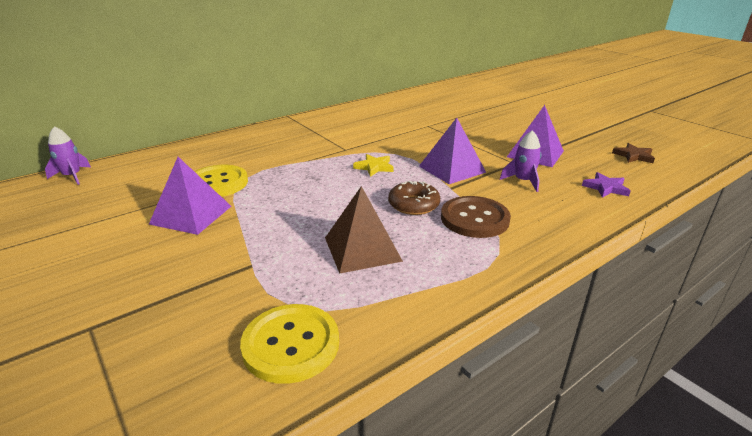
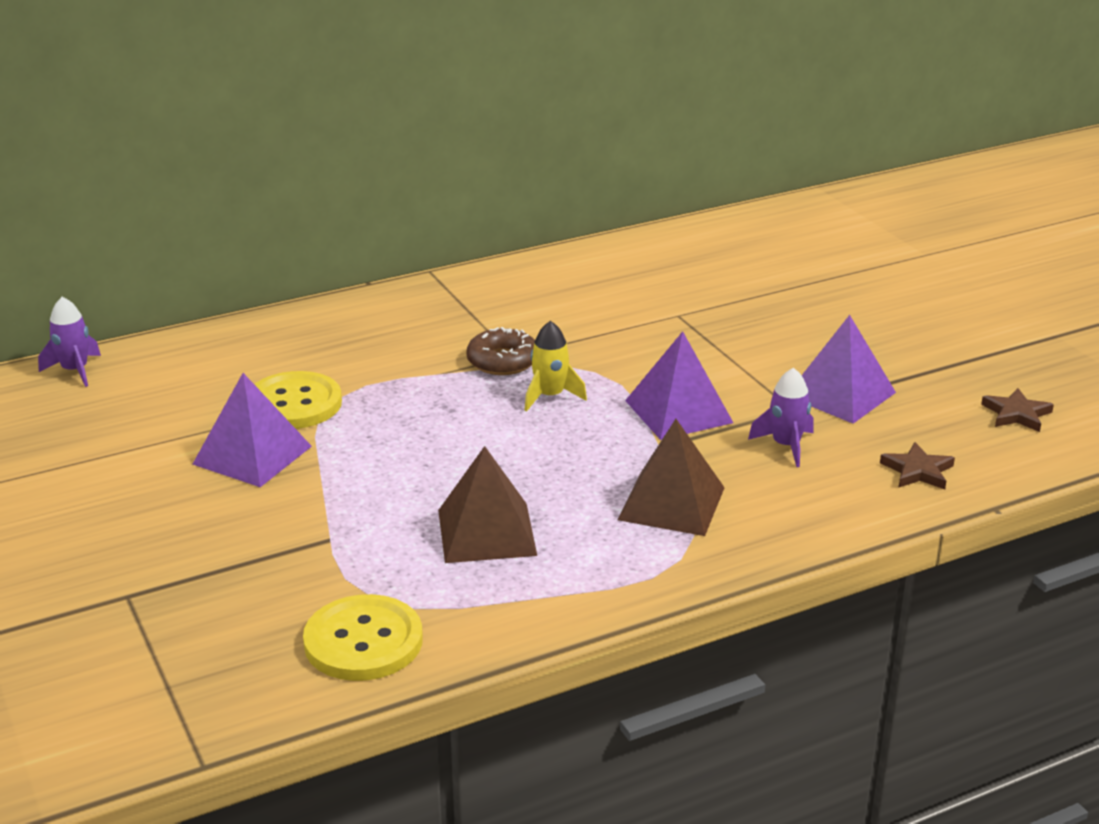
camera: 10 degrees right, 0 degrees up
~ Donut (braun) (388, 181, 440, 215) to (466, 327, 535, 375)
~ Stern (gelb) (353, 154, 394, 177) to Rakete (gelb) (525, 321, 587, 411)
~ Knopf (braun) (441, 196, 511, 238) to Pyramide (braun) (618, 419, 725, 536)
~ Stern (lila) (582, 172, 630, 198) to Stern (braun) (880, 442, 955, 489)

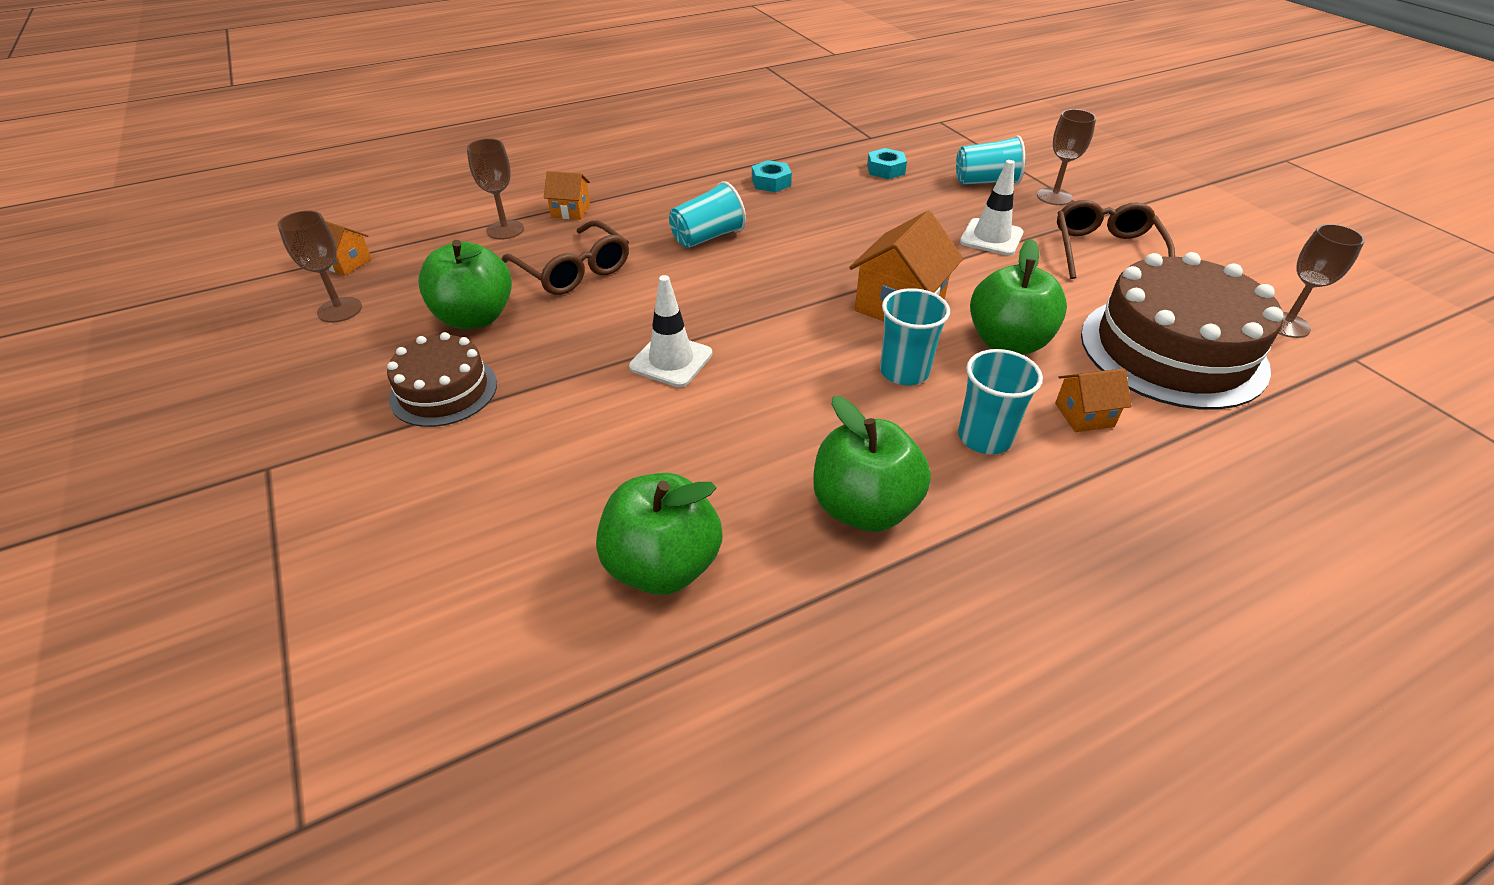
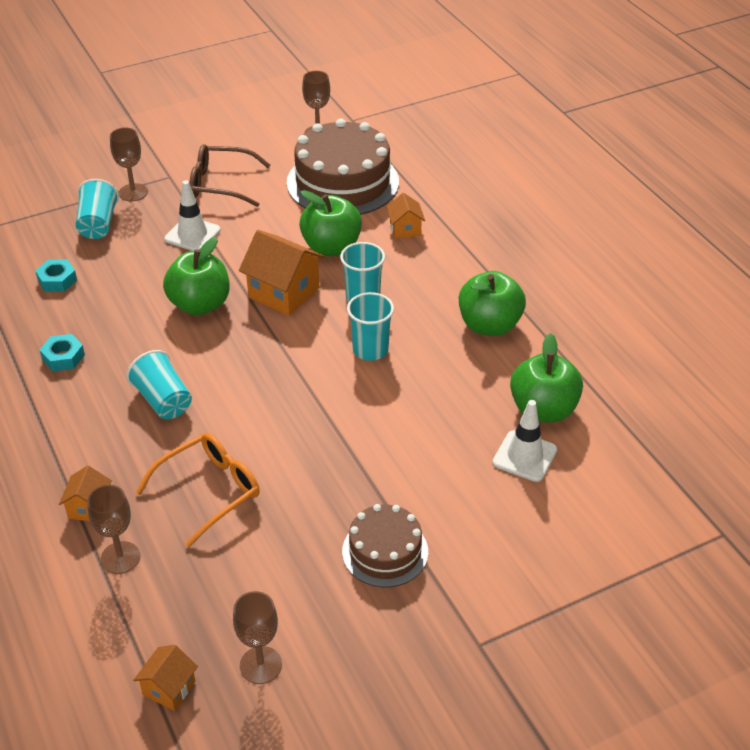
camera: 90 degrees left, 0 degrees up
~ Brille (braun) (501, 220, 629, 295) to Brille (orange) (135, 433, 260, 548)
~ Apfel (grün) (418, 240, 512, 329) to (163, 237, 230, 315)
~ Becher (türkis) (958, 349, 1043, 454) to (347, 292, 394, 361)
~ Leitkegel (weiß) (629, 275, 713, 387) to (493, 400, 557, 482)

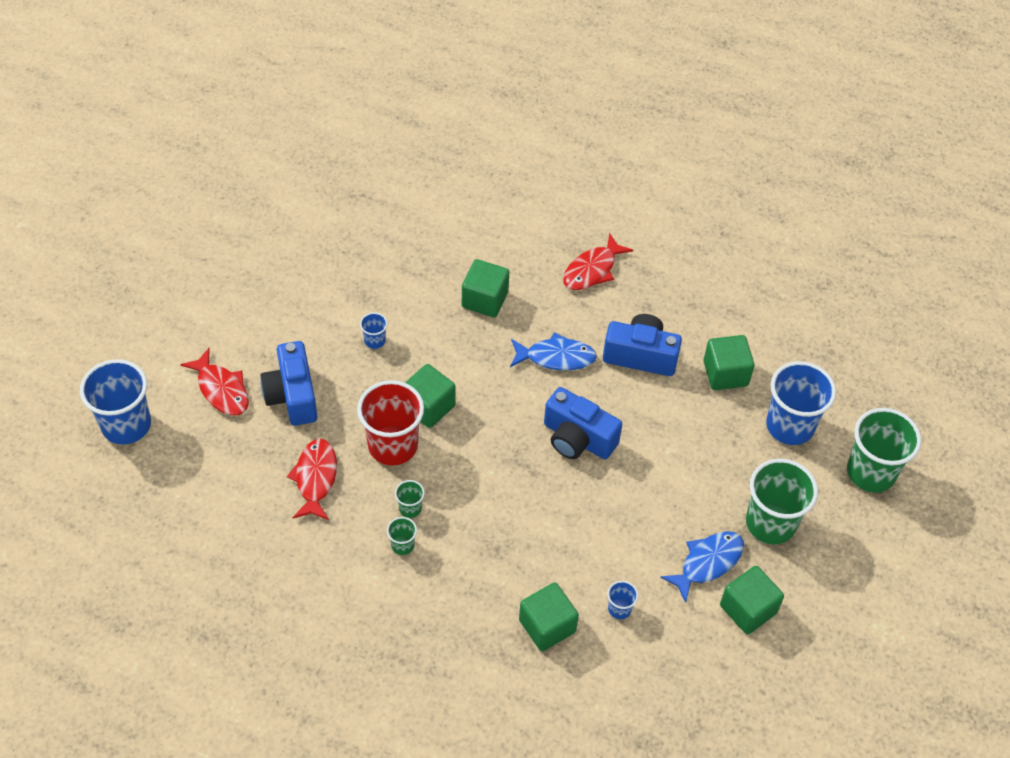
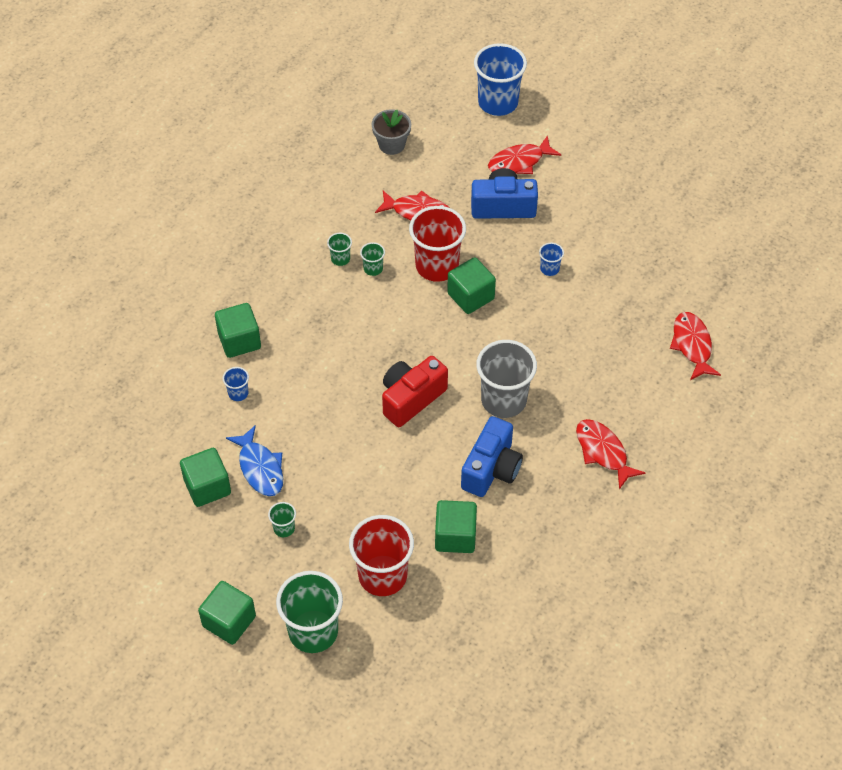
camera: 105 degrees right, 0 degrees up
~ Kubus (grün) (462, 259, 509, 317) to (198, 581, 256, 645)
~ Becher (grün) (746, 459, 818, 544) = (268, 502, 296, 537) x0.45
~ Becher (blau) (766, 361, 836, 445) to Becher (rot) (349, 515, 414, 596)
+ Blumentopf (grau) (372, 109, 411, 155)
~ Kamera (blau) (544, 387, 622, 459) to Kamera (rot) (382, 356, 448, 427)
~ Fisch (blau) (510, 332, 597, 371) to Becher (grau) (476, 340, 537, 418)
+ Fisch (rot) (670, 312, 721, 380)

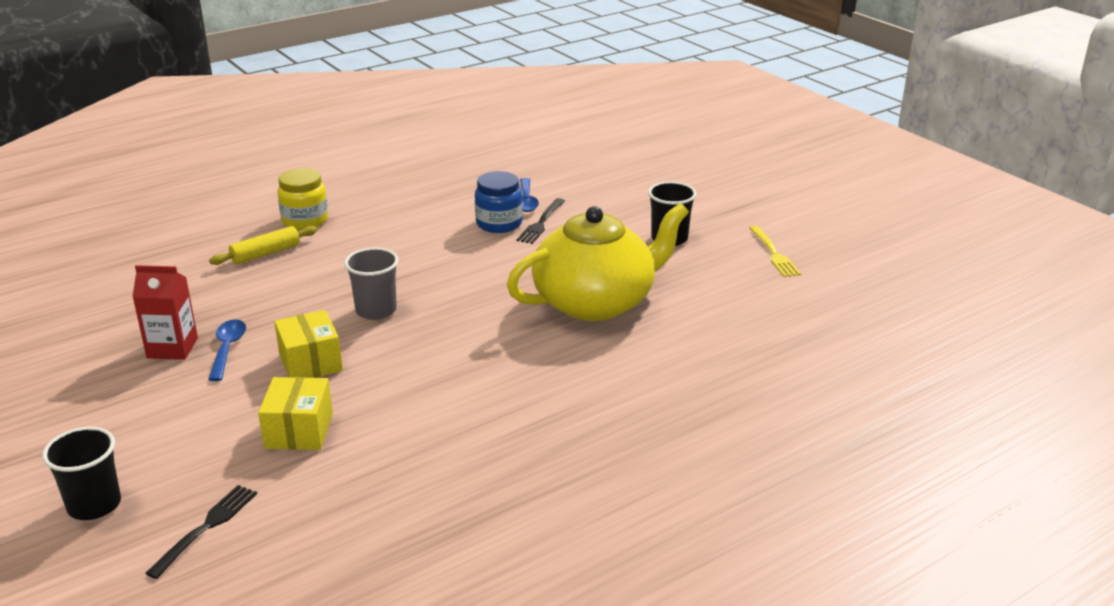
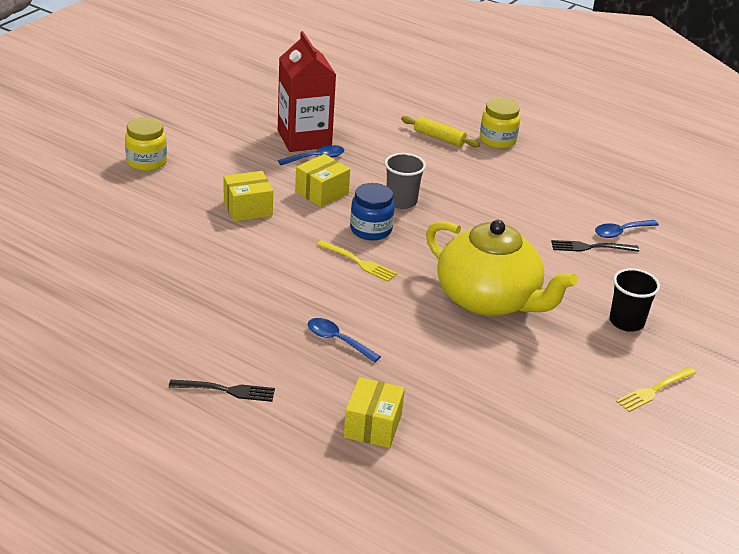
camera: 65 degrees right, 5 degrees up
~ Becher (schwarz) (42, 427, 121, 520) to Einmachglas (gelb) (125, 117, 167, 171)
~ Gabel (schwarz) (145, 485, 257, 579) to (169, 380, 275, 402)
~ Getränkekarton (rot) (132, 265, 198, 360) = (278, 31, 336, 152) x1.64
+ Löffel (blau) (308, 318, 381, 362)
+ Gabel (gelb) (317, 240, 397, 282)
+ Schachtel (gelb) (344, 377, 405, 448)
~ Einmachglas (blau) (475, 171, 523, 233) to (350, 183, 395, 240)

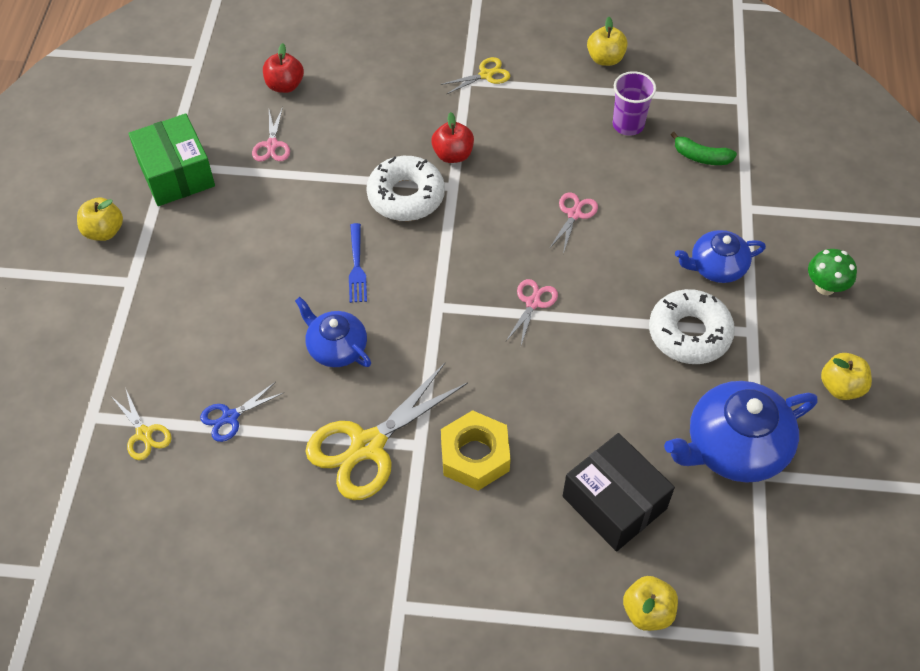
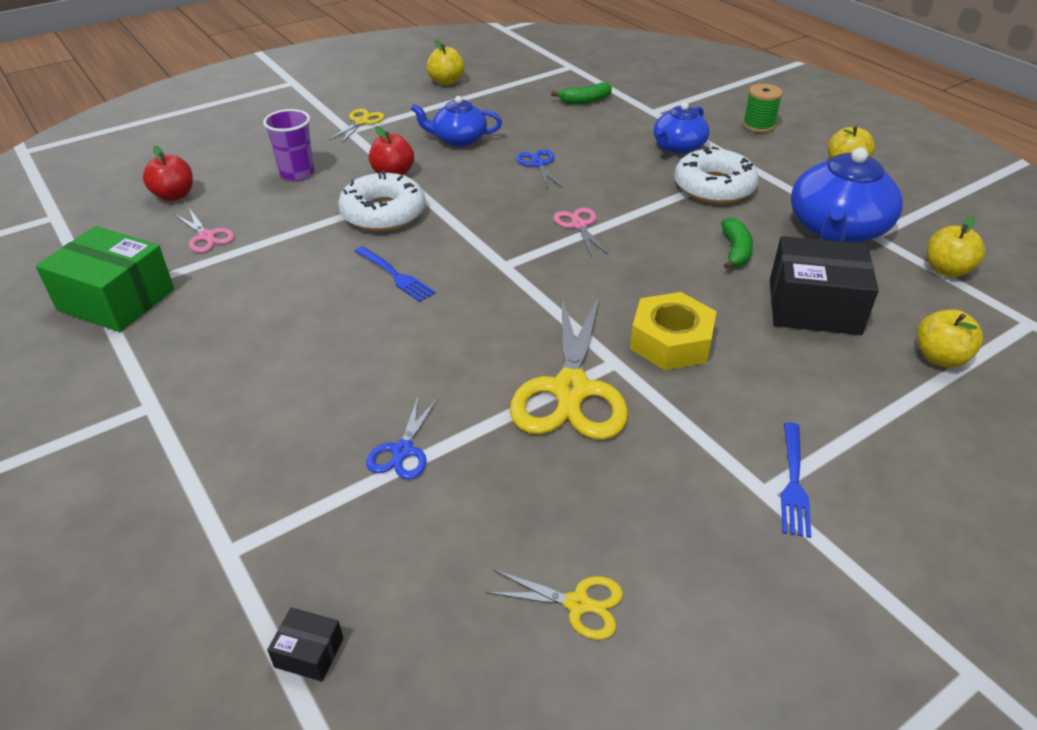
camera: 40 degrees left, 15 degrees down
~ Becher (lila) (613, 71, 656, 136) to (263, 109, 314, 181)
+ Schachtel (schwarz) (267, 607, 343, 681)
~ Teekanne (blau) (295, 297, 371, 367) to (411, 96, 502, 147)
~ Schere (gelb) (111, 390, 172, 460) to (486, 570, 623, 640)
~ Schere (rosa) (549, 192, 598, 254) to Schere (blau) (516, 149, 563, 189)
+ Banane (grün) (721, 218, 753, 269)
~ Pilz (grün) (808, 249, 857, 295) to Garnrolle (grün) (743, 84, 783, 133)
+ Gabel (blau) (781, 422, 811, 538)
~ Apfel (gelb) (77, 198, 123, 241) to (927, 216, 985, 277)

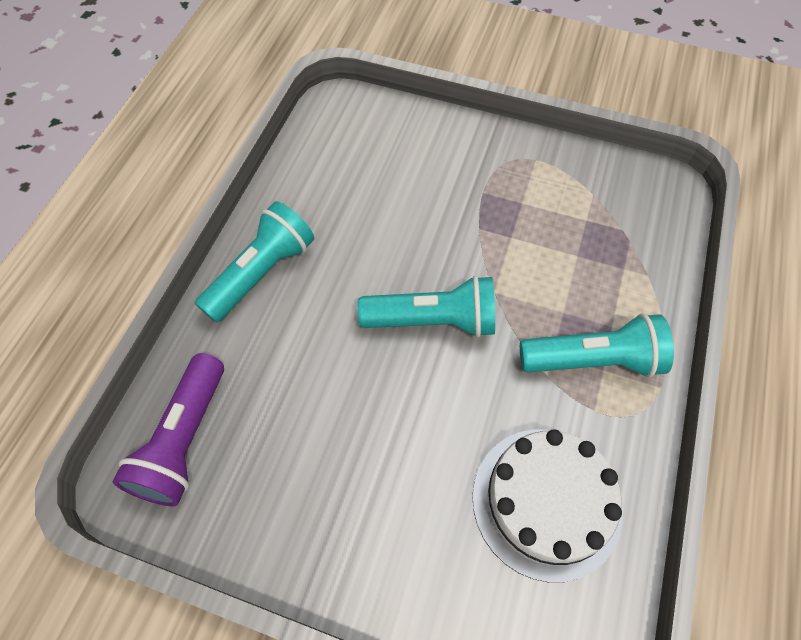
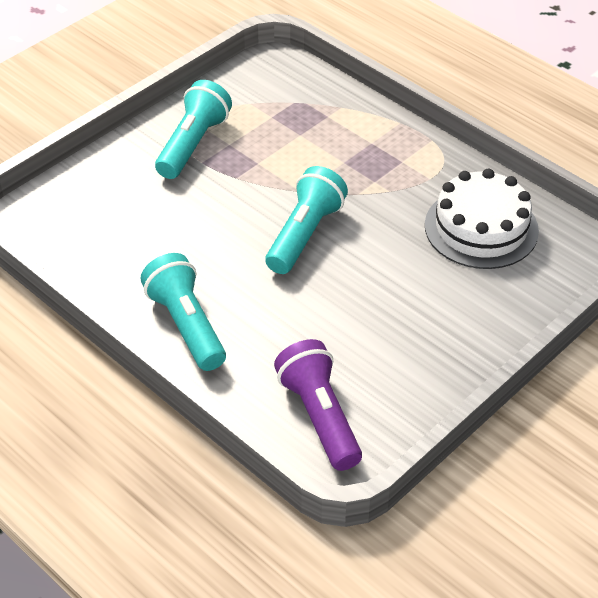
camera: 65 degrees left, 15 degrees down
~ Taschenlampe (türkis) (520, 313, 674, 378) to (155, 80, 232, 179)
~ Taschenlampe (lila) (113, 353, 224, 507) = (274, 339, 362, 471) 150 degrees counterclockwise

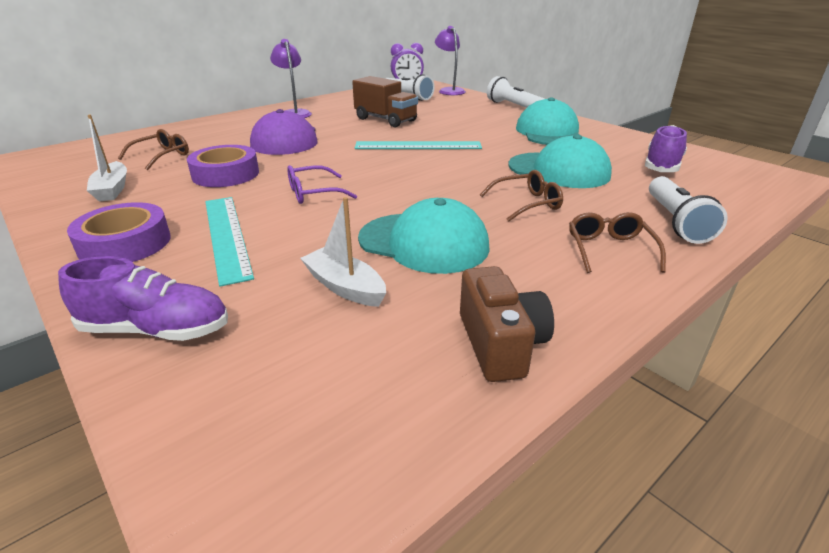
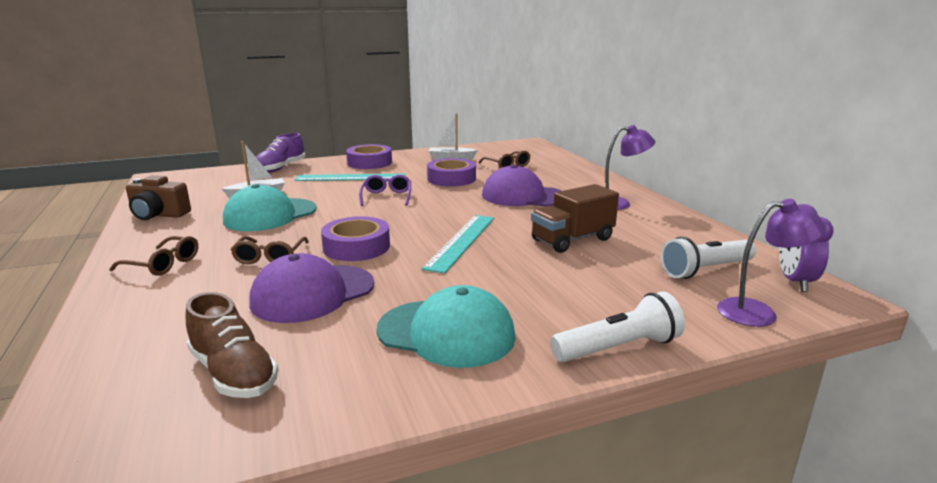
camera: 110 degrees right, 10 degrees down
~ Schuh (lila) (645, 125, 687, 172) to Schuh (braun) (186, 292, 278, 398)
~ Kappe (türkis) (508, 134, 612, 188) to Kappe (lila) (250, 253, 374, 323)
+ Klebeband (lila) (321, 216, 390, 261)
- Taschenlampe (weiß) (649, 176, 728, 244)

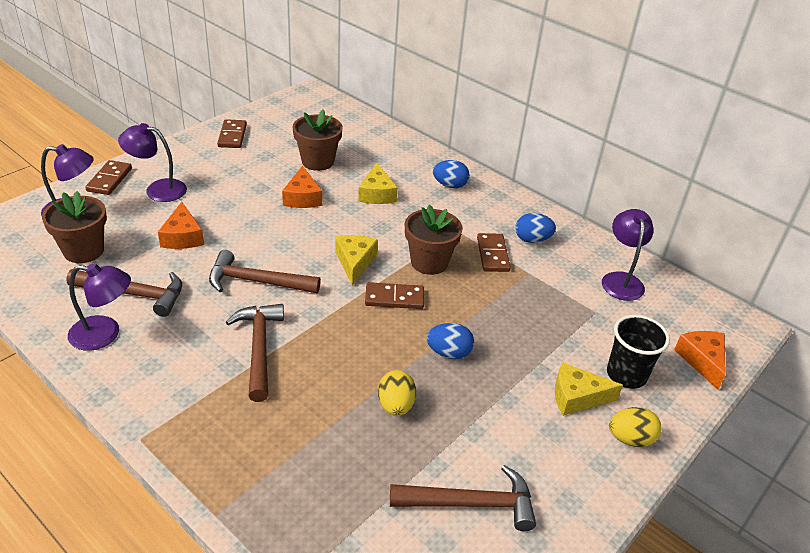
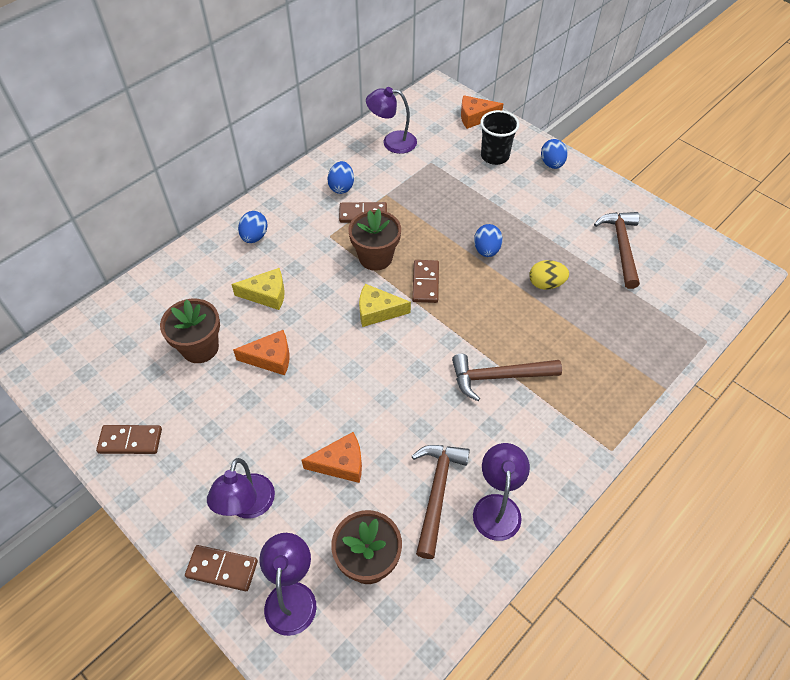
camera: 85 degrees left, 15 degrees up
~ Ei (gelb) (609, 407, 661, 447) to Ei (blau) (541, 139, 567, 169)
- Hammer (braun) (209, 250, 321, 293)
- Käse (gelb) (555, 362, 623, 416)

